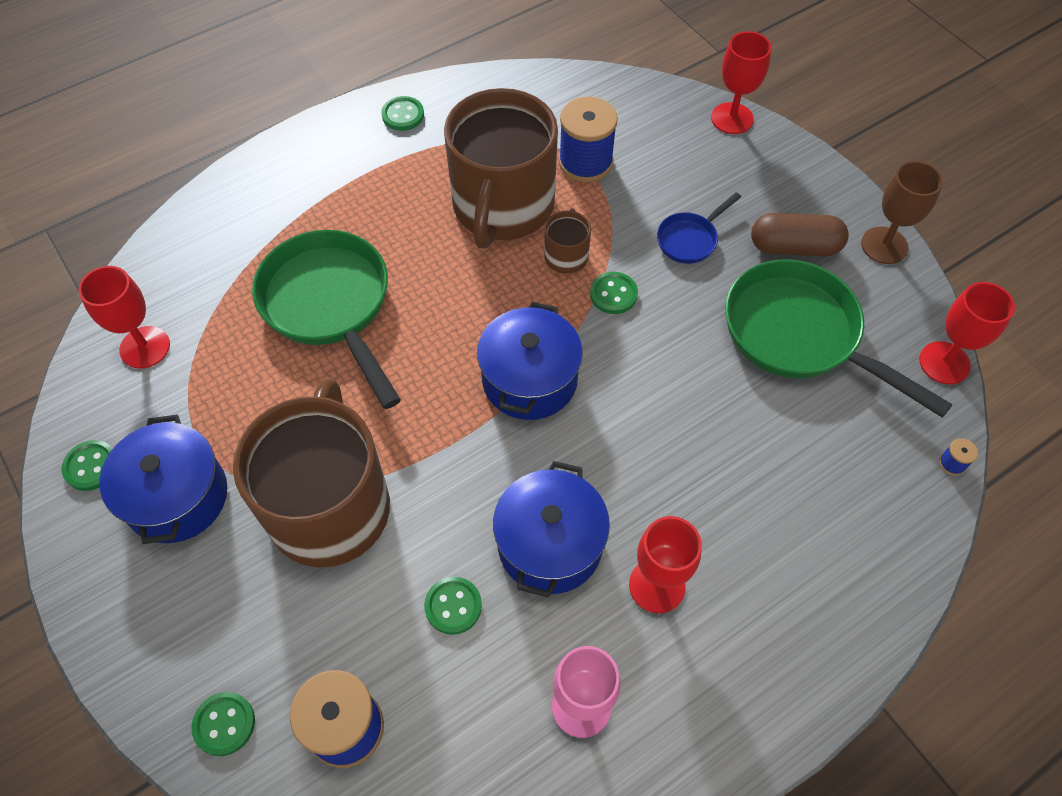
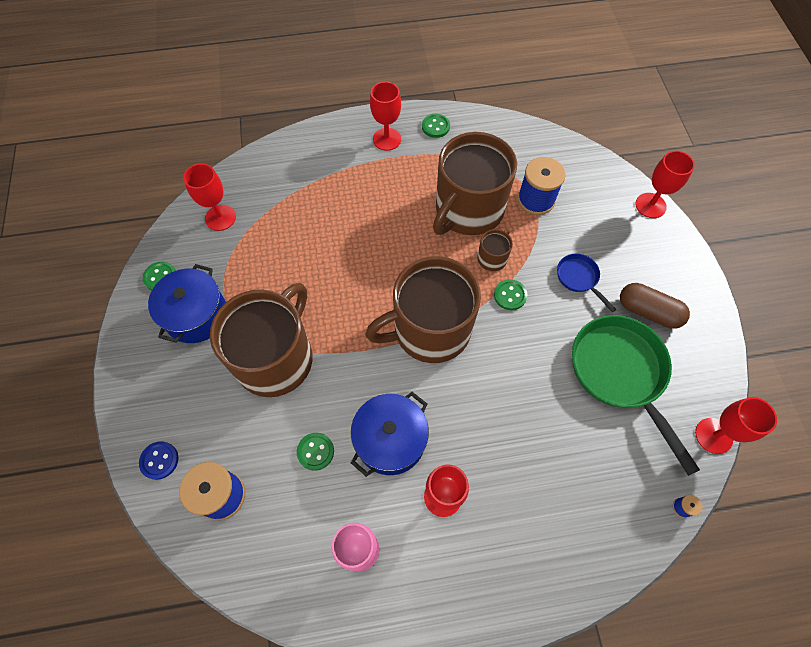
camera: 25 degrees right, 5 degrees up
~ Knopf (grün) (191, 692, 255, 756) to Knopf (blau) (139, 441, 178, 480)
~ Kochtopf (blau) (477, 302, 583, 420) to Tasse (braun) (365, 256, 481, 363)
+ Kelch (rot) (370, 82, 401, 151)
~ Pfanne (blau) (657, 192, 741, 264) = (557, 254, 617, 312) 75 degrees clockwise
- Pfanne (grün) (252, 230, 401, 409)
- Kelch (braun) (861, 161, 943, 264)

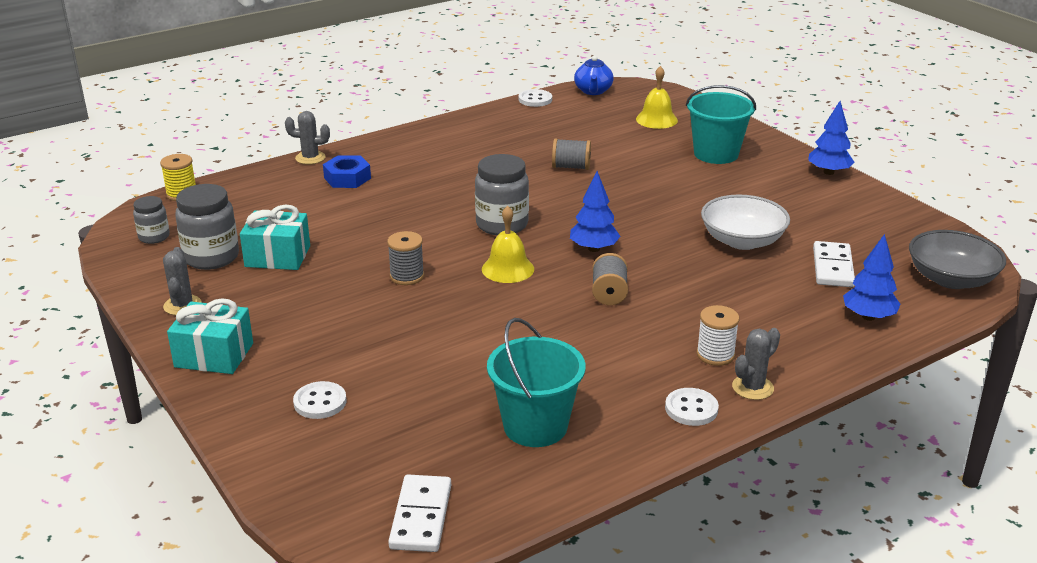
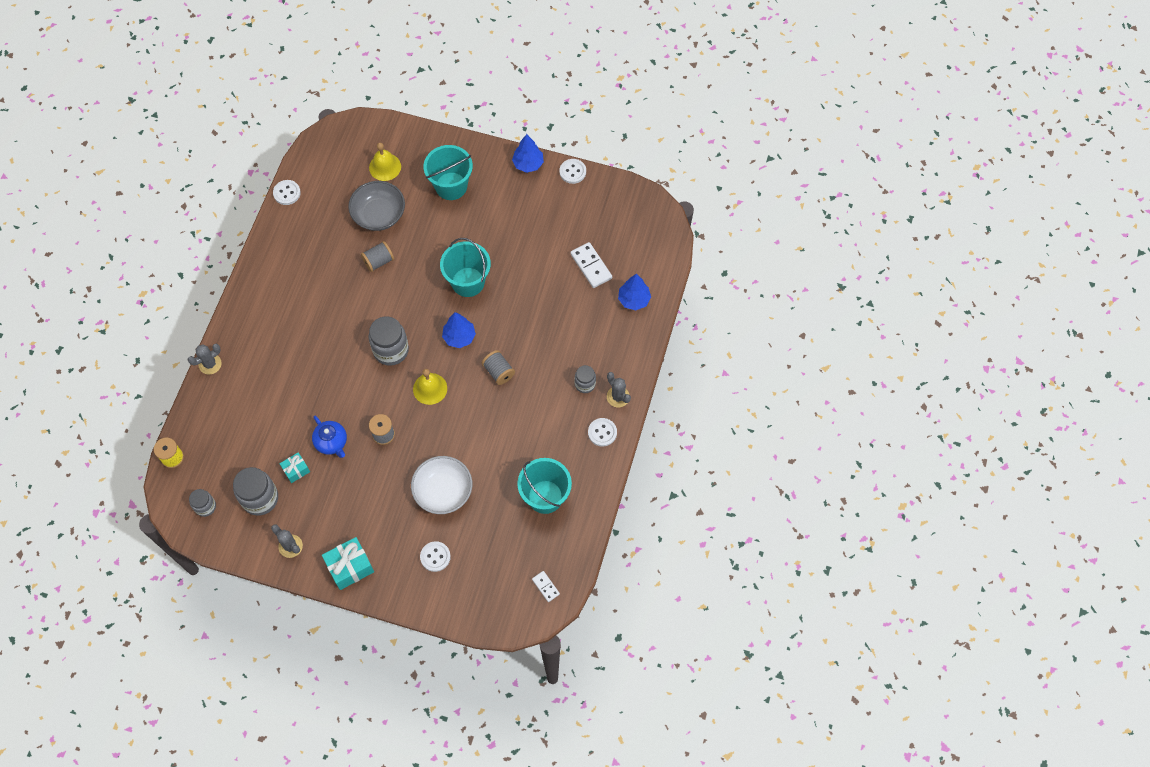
camera: 40 degrees left, 35 degrees up
~ Geschenk (türkis) (240, 204, 310, 270) = (280, 452, 310, 483) x0.58
~ Teekanne (blau) (574, 56, 614, 95) to (312, 416, 347, 458)
~ Schüssel (grau) (909, 230, 1006, 289) to (348, 181, 405, 231)
~ Schüssel (weiß) (701, 194, 790, 250) to (411, 456, 472, 514)
+ Eimer (türkis) (440, 238, 491, 297)
~ Dominostein (weiß) (388, 475, 451, 552) = (532, 571, 560, 602) x0.58
+ Knopf (weiß) (559, 159, 586, 184)
~ Garnrolle (weiß) (697, 305, 739, 366) to Einmachglas (grau) (574, 365, 596, 393)
~ Kaktus (grau) (732, 328, 780, 400) = (607, 372, 631, 407) 45 degrees counterclockwise
- Sechskantmutter (blau) (323, 155, 371, 188)

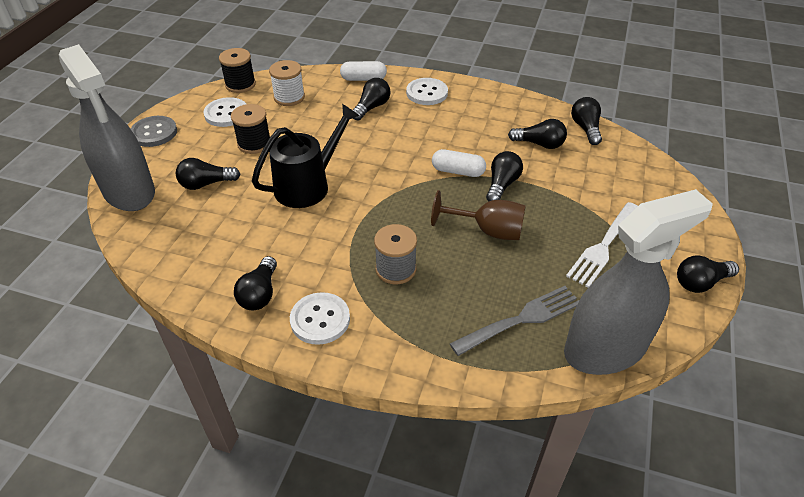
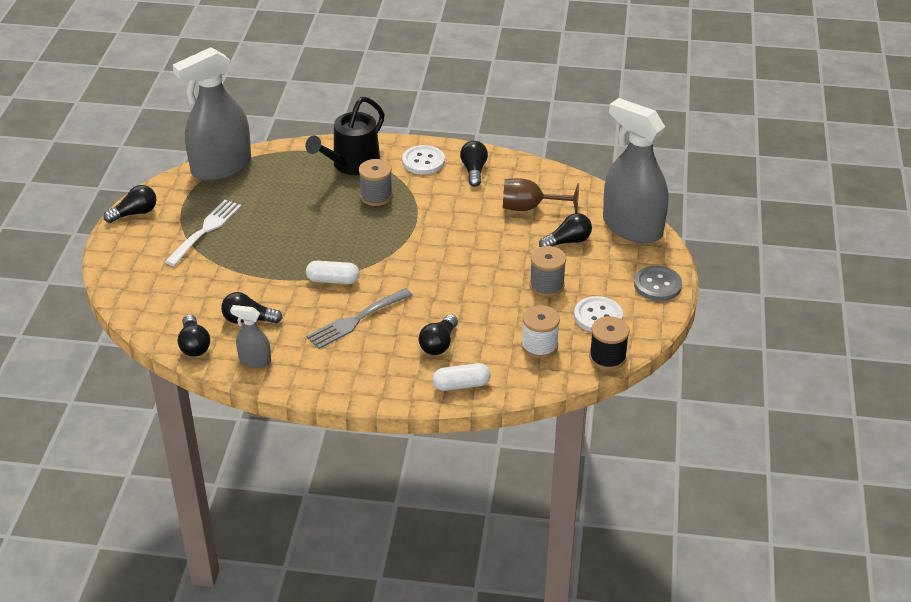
camera: 170 degrees right, 5 degrees down
+ Sprühflasche (grau) (230, 305, 271, 368)
~ Gießkanne (schwarz) (252, 104, 360, 208) to (305, 97, 385, 175)
~ Gabel (grau) (450, 286, 579, 356) to (306, 288, 412, 349)
~ Kelch (braun) (431, 190, 526, 240) to (503, 178, 579, 213)
~ Garnrolle (schwarz) (231, 104, 270, 154) to Garnrolle (grau) (530, 246, 566, 297)
- Knopf (weiß) (406, 78, 448, 105)
- Glühbirne (schwarz) (486, 151, 523, 201)

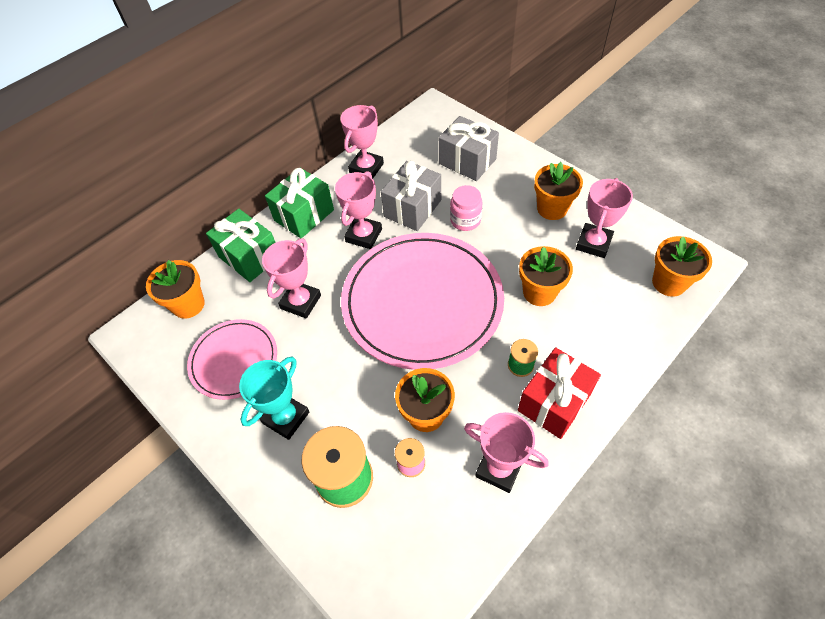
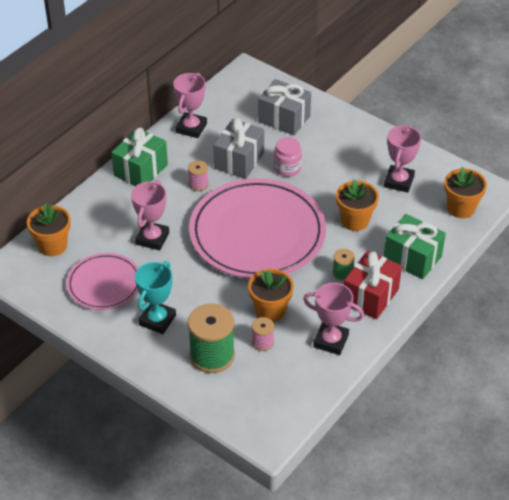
camera: 10 degrees left, 10 degrees down
~ Pokal (rosa) (335, 171, 382, 249) to Garnrolle (rosa) (188, 160, 209, 191)
~ Geschenk (grün) (206, 209, 276, 282) to (384, 214, 446, 279)
- Blumentopf (orange) (534, 162, 583, 220)

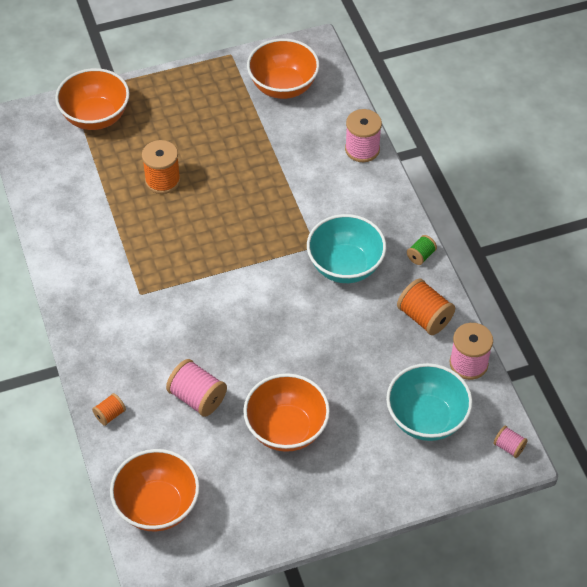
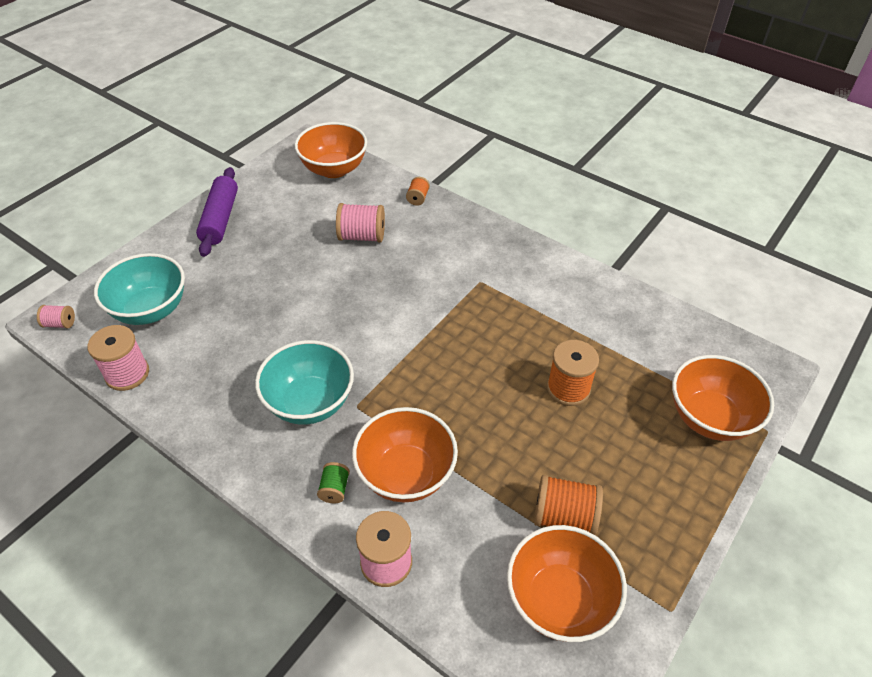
camera: 145 degrees right, 5 degrees down
+ Nudelholz (lila) (196, 167, 238, 257)
~ Garnrolle (grün) (407, 235, 437, 265) to (317, 462, 350, 503)
~ Schüssel (orange) (243, 373, 330, 452) to (352, 407, 458, 502)
~ Garnrolle (orange) (397, 279, 455, 335) to (534, 475, 603, 535)

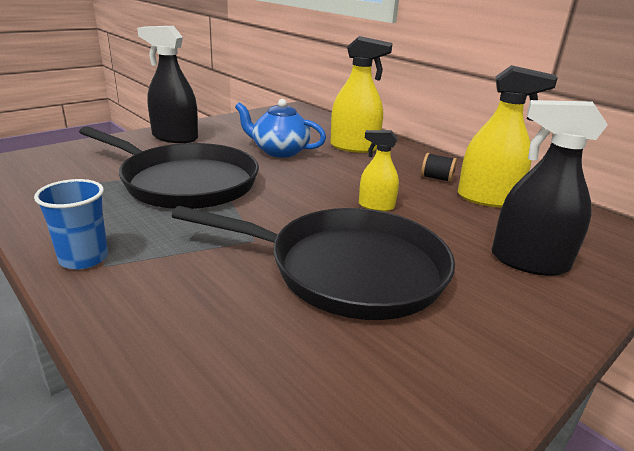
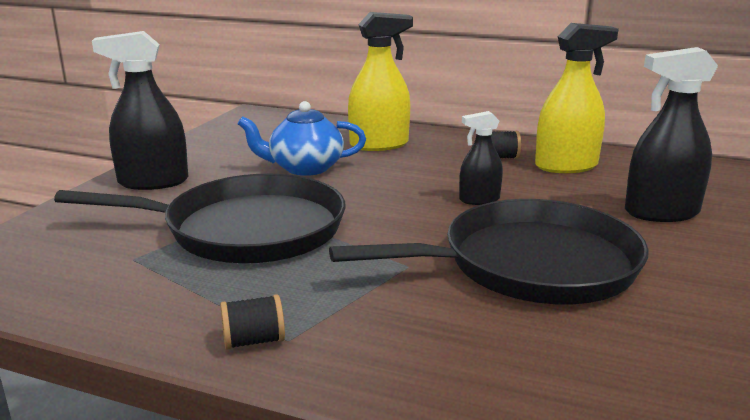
camera: 25 degrees left, 5 degrees down
~ Becher (blau) (34, 179, 108, 269) to Garnrolle (schwarz) (220, 294, 285, 350)
~ Sprühflasche (gelb) (359, 130, 399, 211) to Sprühflasche (schwarz) (459, 111, 503, 205)

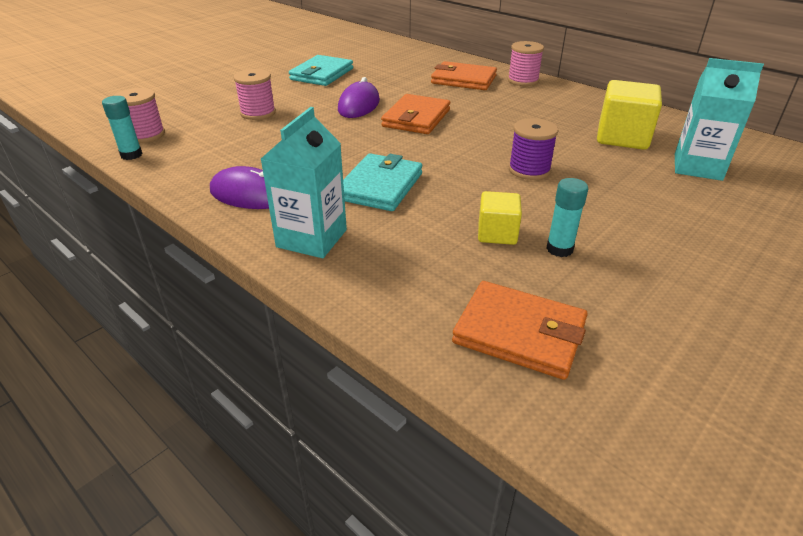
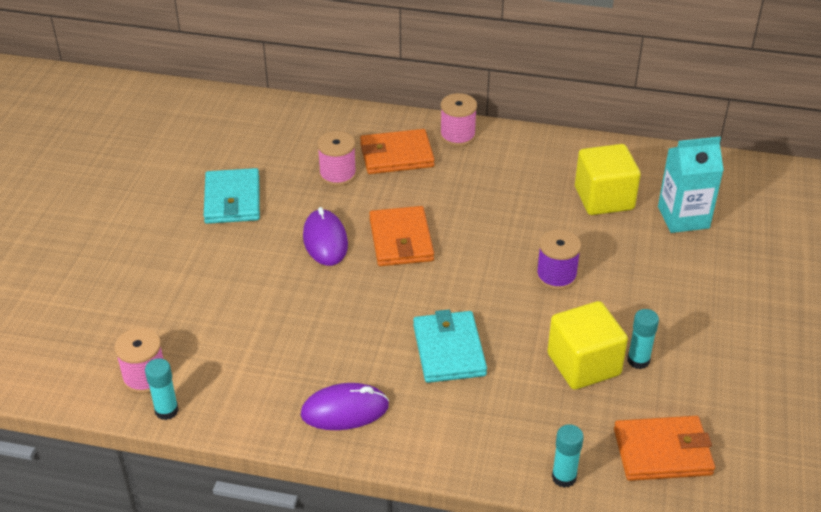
camera: 30 degrees left, 5 degrees up
~ Garnrolle (rosa) (233, 69, 276, 120) to (317, 131, 356, 186)
~ Kubus (gelb) (478, 191, 522, 245) = (547, 301, 628, 390) x1.69
+ Klebestift (türkis) (552, 424, 584, 488)
- Getränkekarton (türkis) (261, 107, 347, 258)

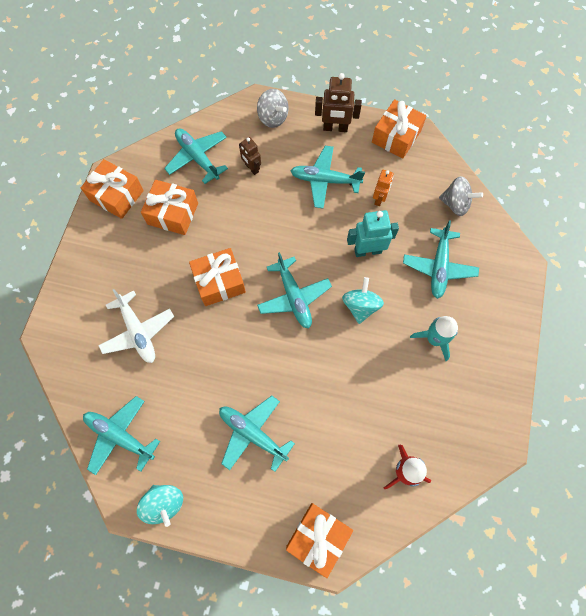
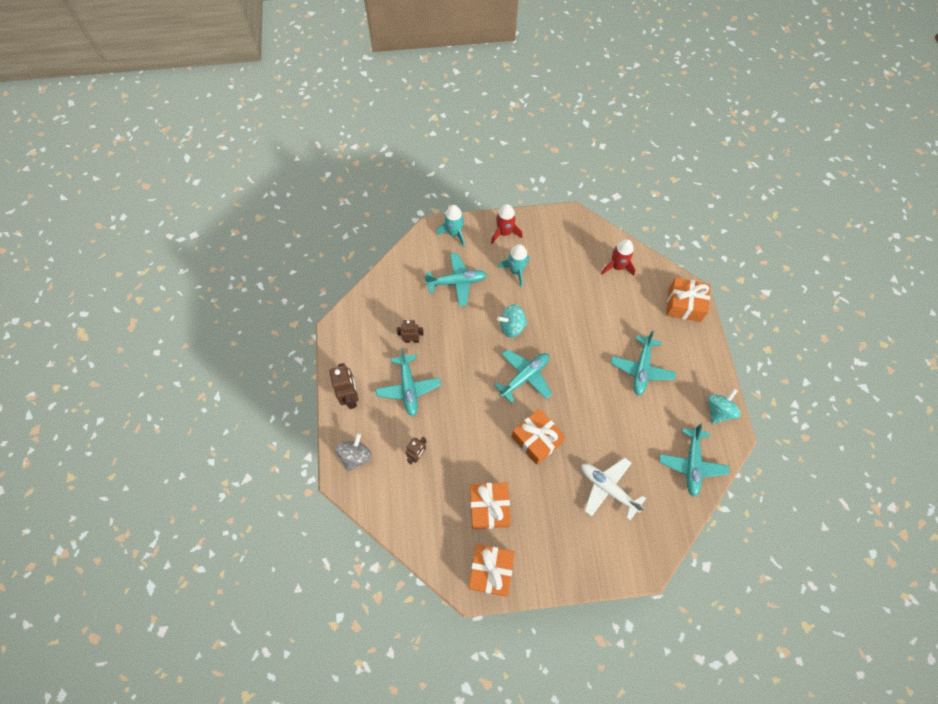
camera: 110 degrees left, 5 degrees down
~ Roboter (orange) (373, 170, 393, 206) to Roboter (braun) (397, 320, 424, 343)
+ Rakete (türkis) (436, 205, 465, 247)
+ Rakete (rot) (491, 204, 523, 244)
~ Flugzeug (weiß) (98, 289, 174, 363) = (581, 458, 646, 520) 90 degrees counterclockwise
- Flugzeug (türkis) (164, 128, 228, 184)
- Roboter (türkis) (347, 210, 399, 257)
- Geschenk (orange) (372, 99, 427, 159)
- Kreisel (grau) (439, 176, 483, 216)

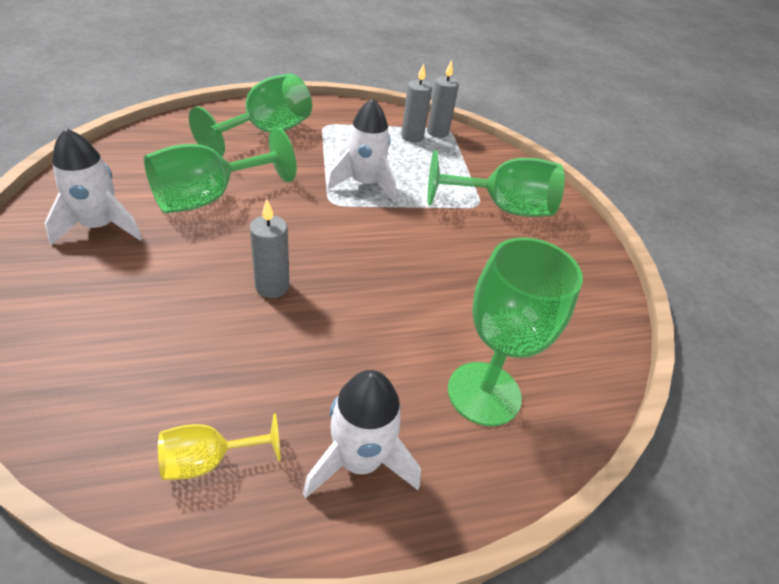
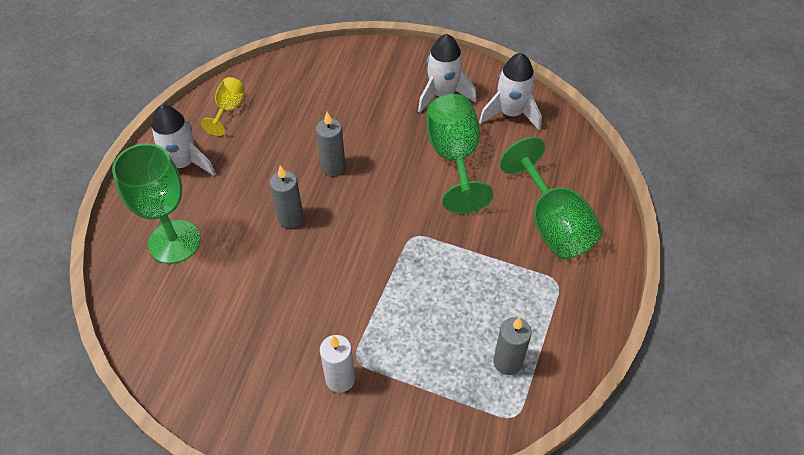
camera: 125 degrees right, 10 degrees up
~ Kerze (grau) (427, 60, 459, 138) to (270, 166, 304, 228)
~ Kelch (grün) (427, 150, 565, 217) to Kerze (weiß) (320, 335, 355, 393)
~ Rakete (weiß) (327, 98, 396, 202) to (479, 53, 542, 131)

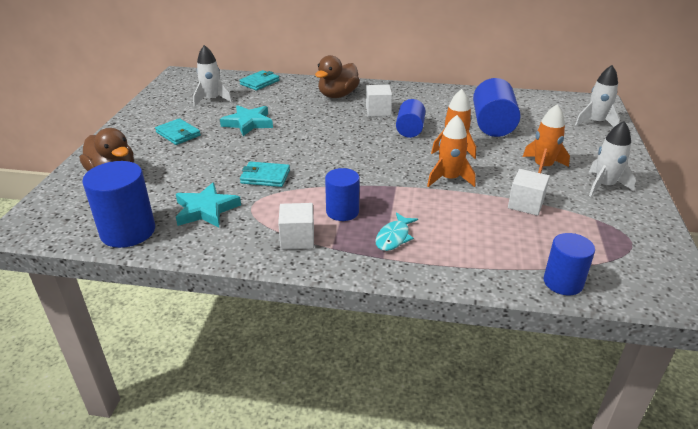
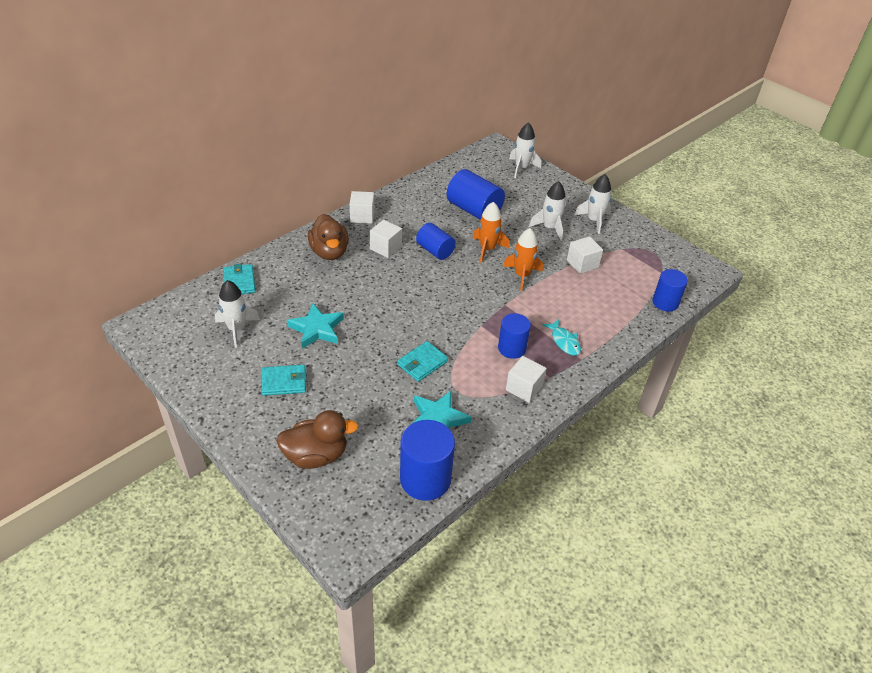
camera: 55 degrees left, 10 degrees up
+ Kubus (weiß) (349, 191, 374, 224)
~ Rakete (orange) (523, 104, 570, 173) to Rakete (weiß) (529, 181, 566, 241)

